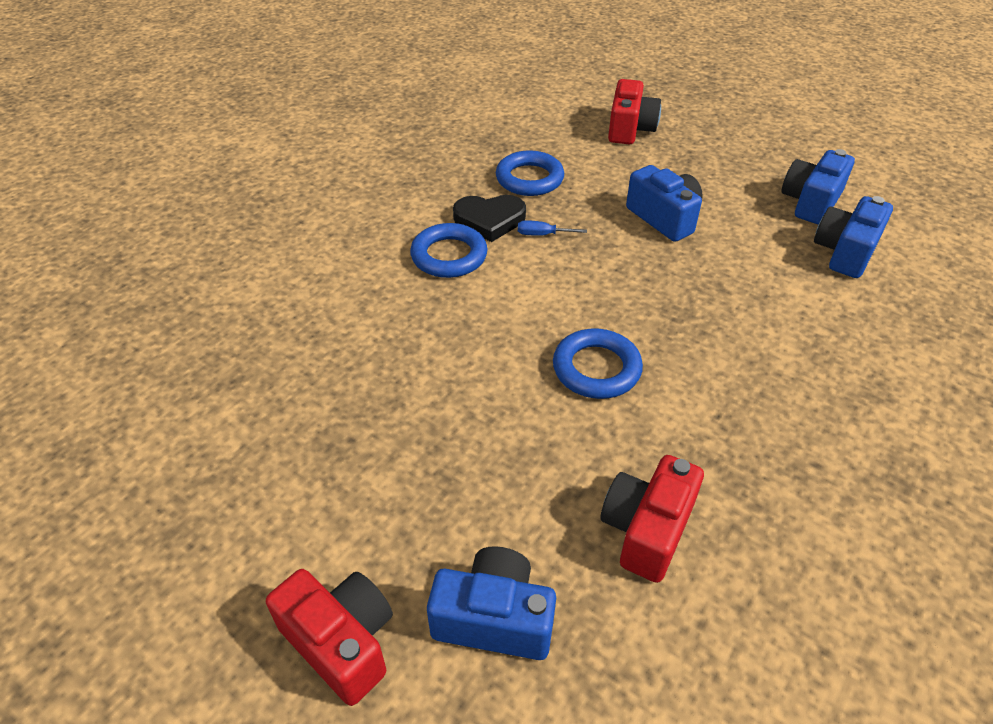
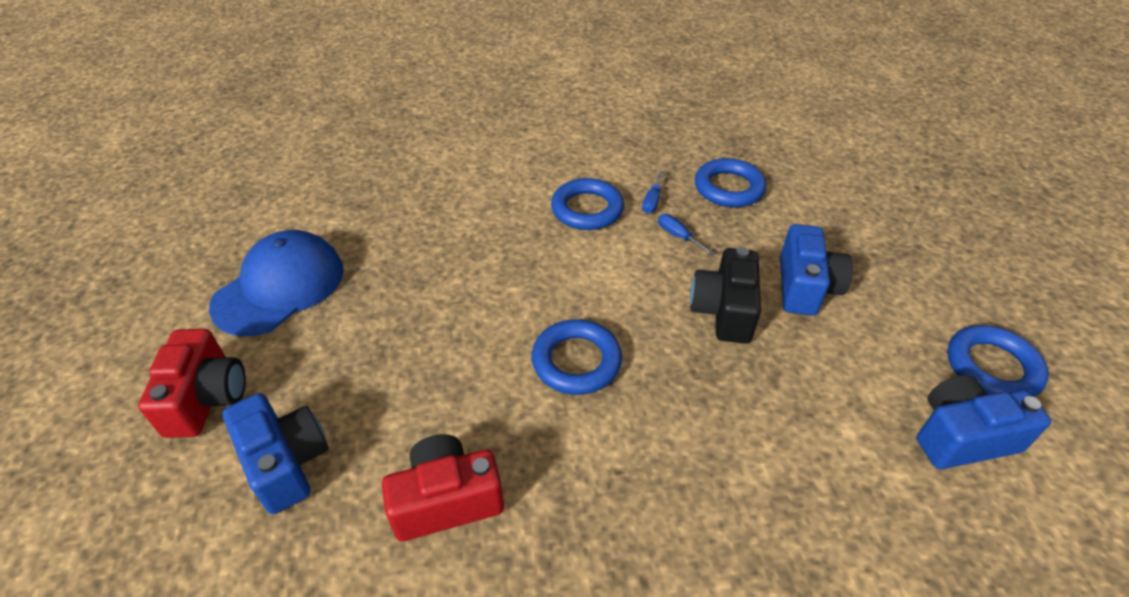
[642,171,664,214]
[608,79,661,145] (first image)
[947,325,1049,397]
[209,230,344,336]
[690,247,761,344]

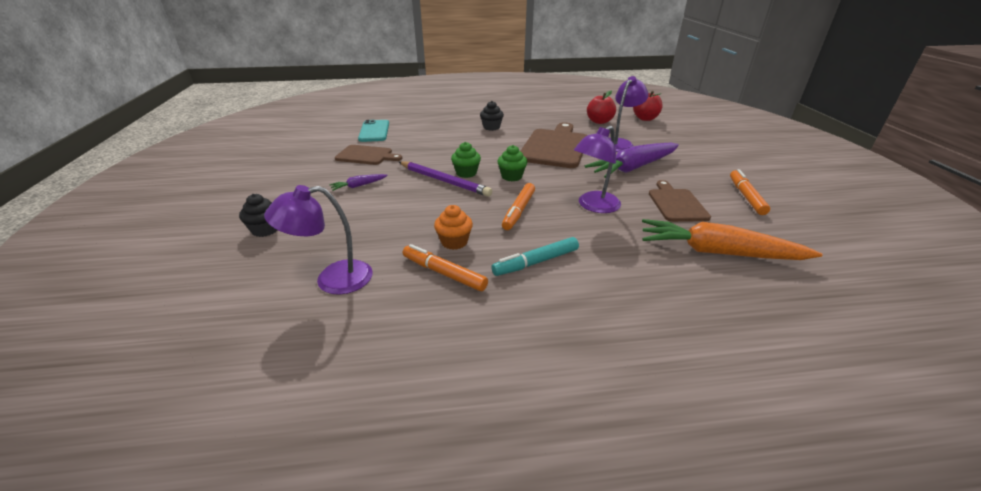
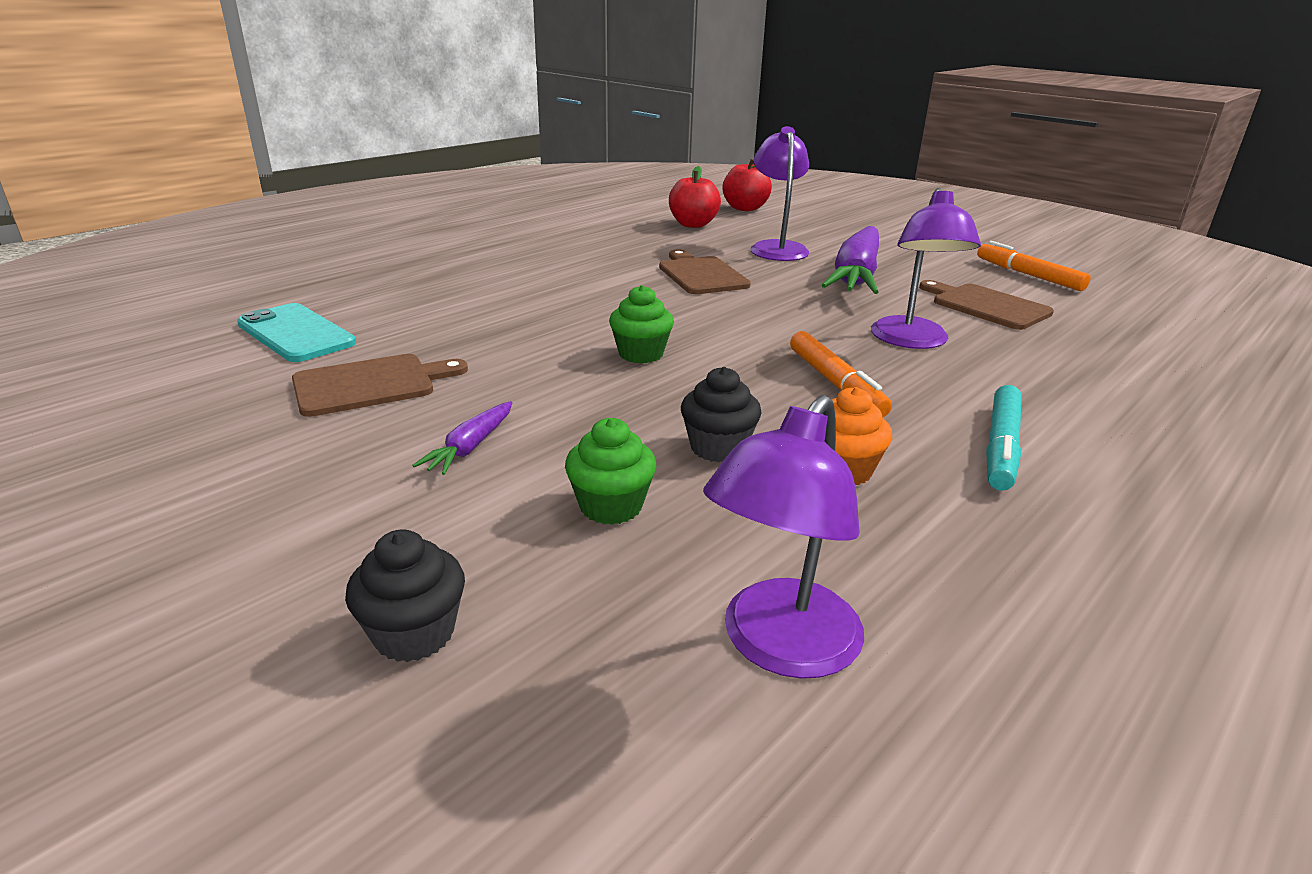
[399,161,492,197] (first image)
[403,244,488,291] (first image)
[681,367,762,462]
[565,418,656,525]
[659,249,751,294]
[642,219,823,260] (first image)

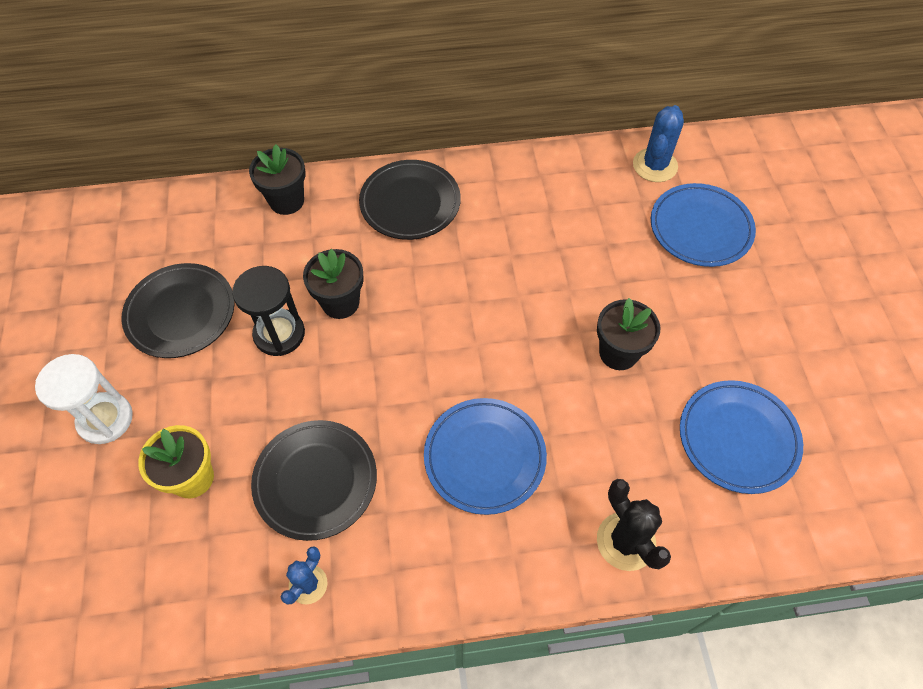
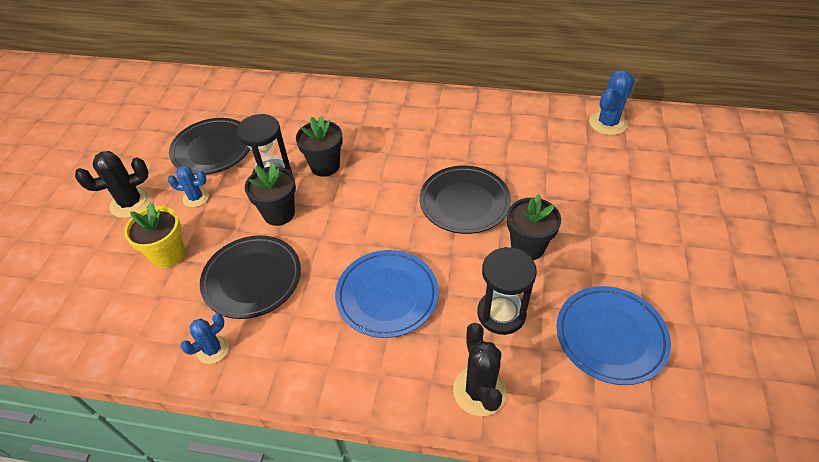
[75,151,152,218]
[245,163,296,226]
[420,165,511,234]
[651,183,756,267] (first image)
[168,166,209,207]
[477,247,537,335]

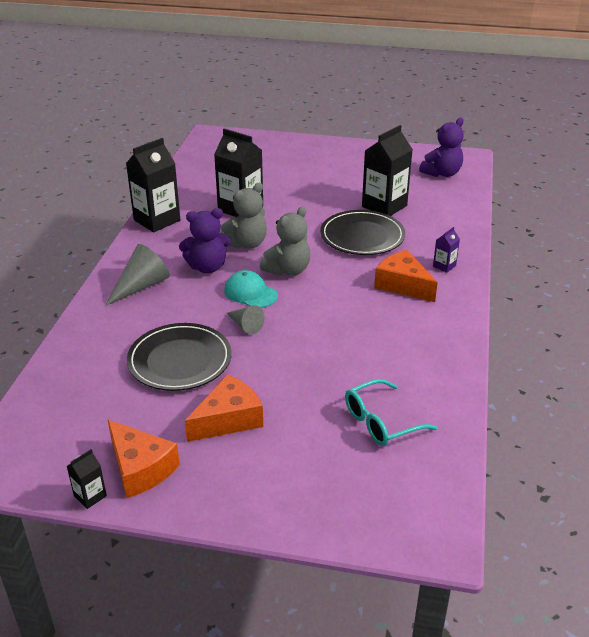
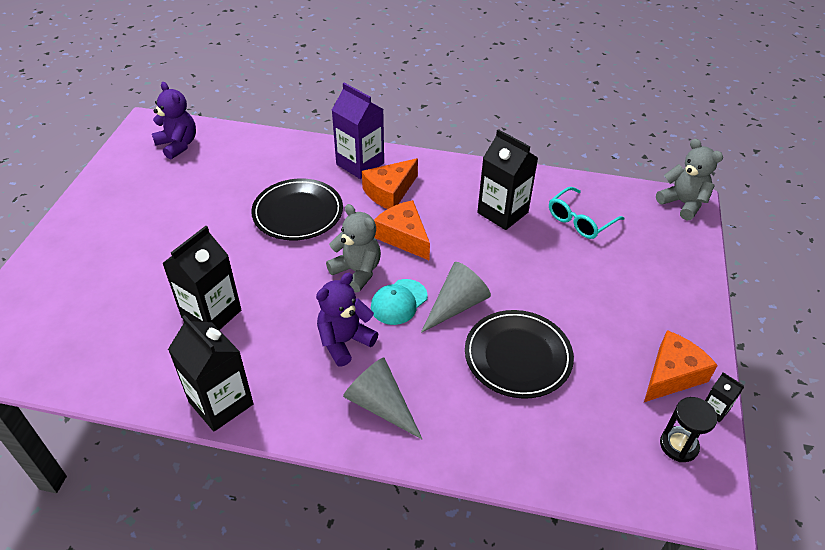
[316,273,378,367]
[374,200,430,260]
[656,139,723,220]
[421,262,491,333]
[549,187,625,239]
[477,129,538,230]
[332,83,384,179]
[660,397,717,462]

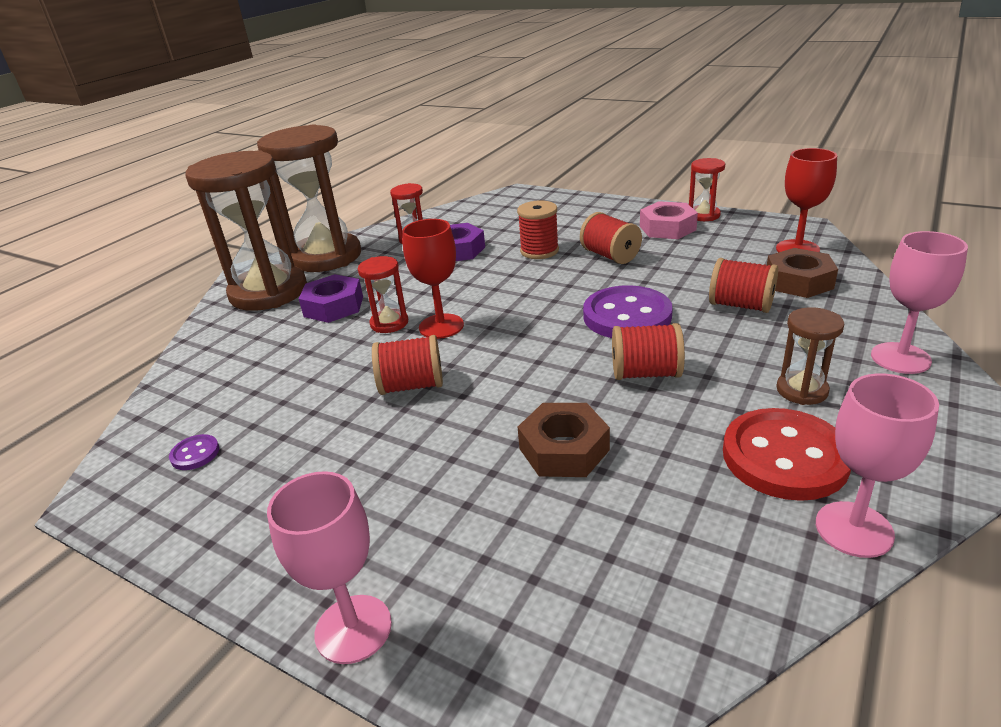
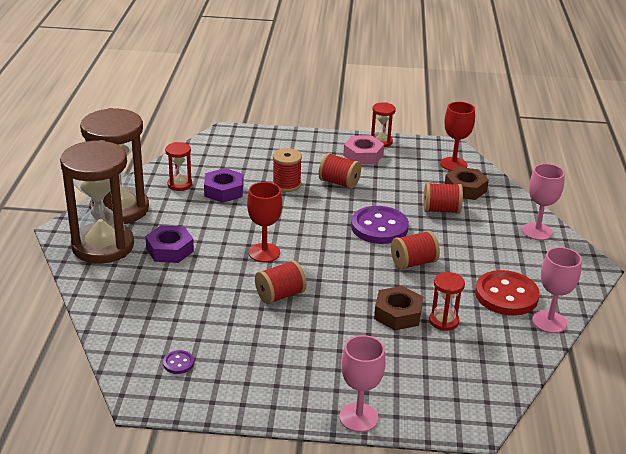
[429,272,465,331]
[777,307,844,405] (first image)

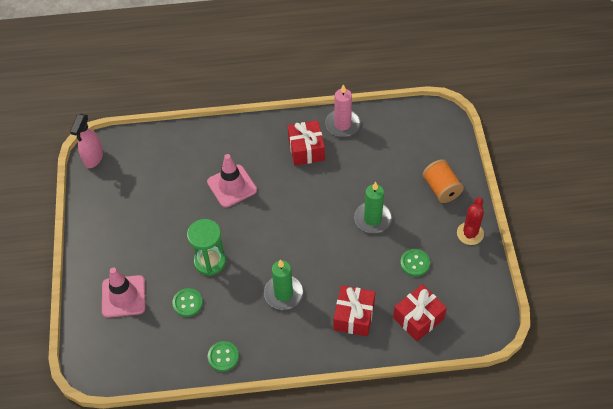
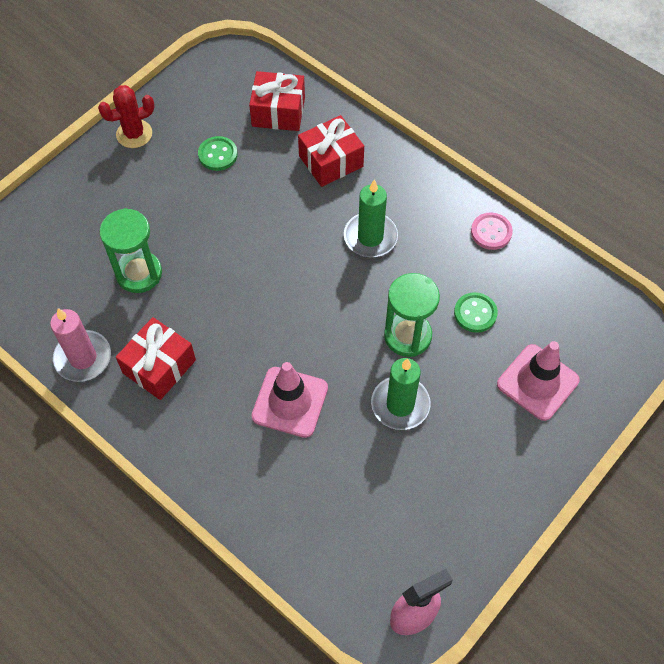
[471,213,513,250]
[371,358,430,430]
[423,159,464,203] (first image)
[100,208,162,293]

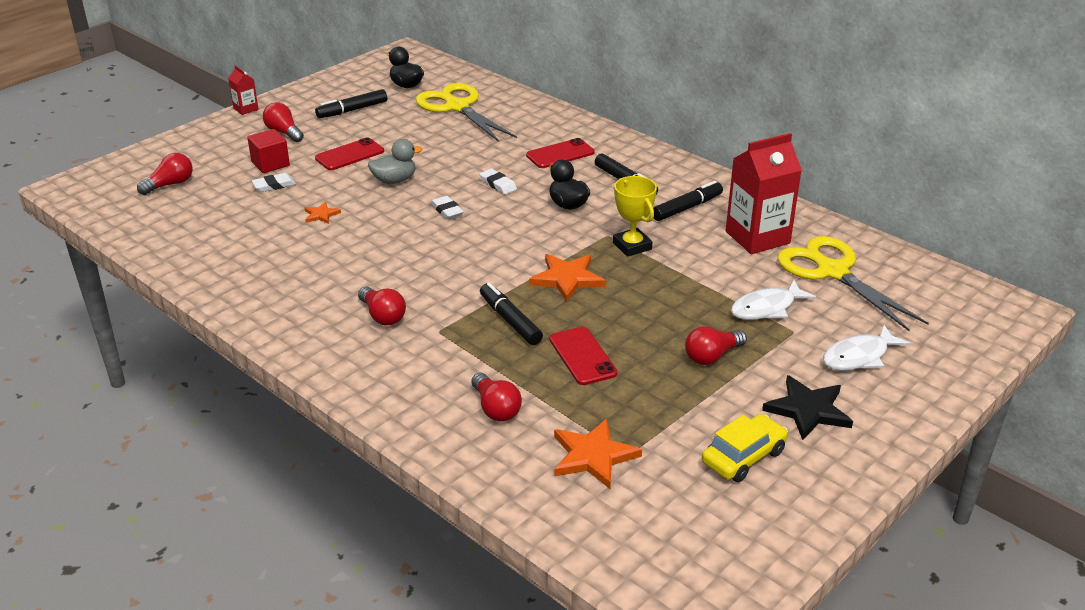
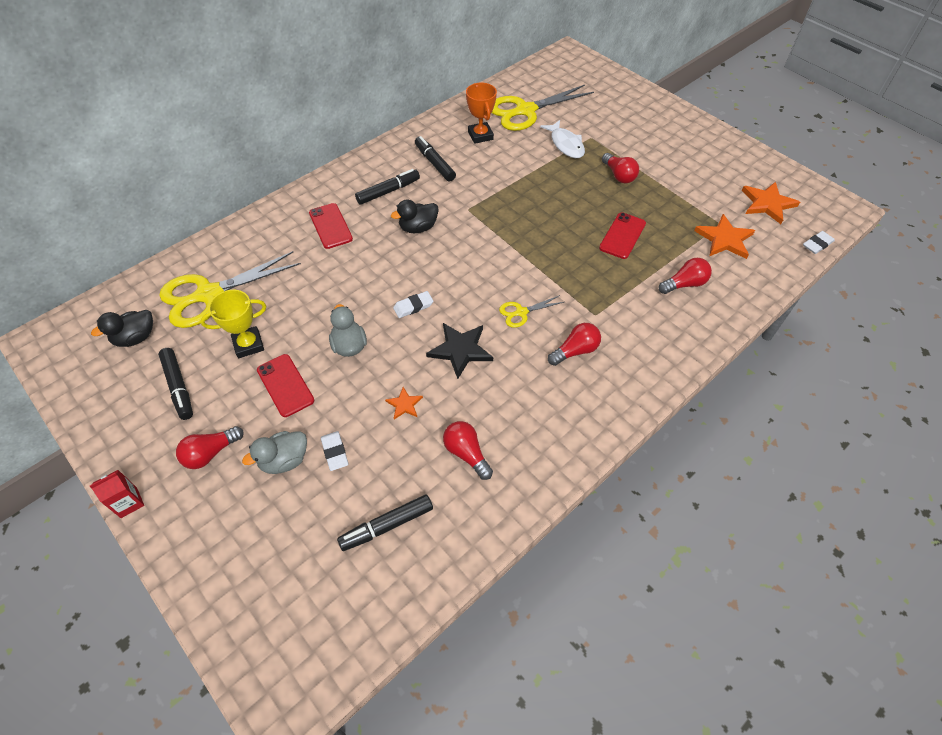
[443,421,493,480]
[242,431,307,474]
[803,231,835,254]
[337,494,433,551]
[741,182,800,224]
[599,213,646,259]
[200,290,266,358]
[702,414,788,482] (first image)
[466,83,497,144]
[426,323,493,379]
[823,325,911,370] (first image)
[499,295,564,328]

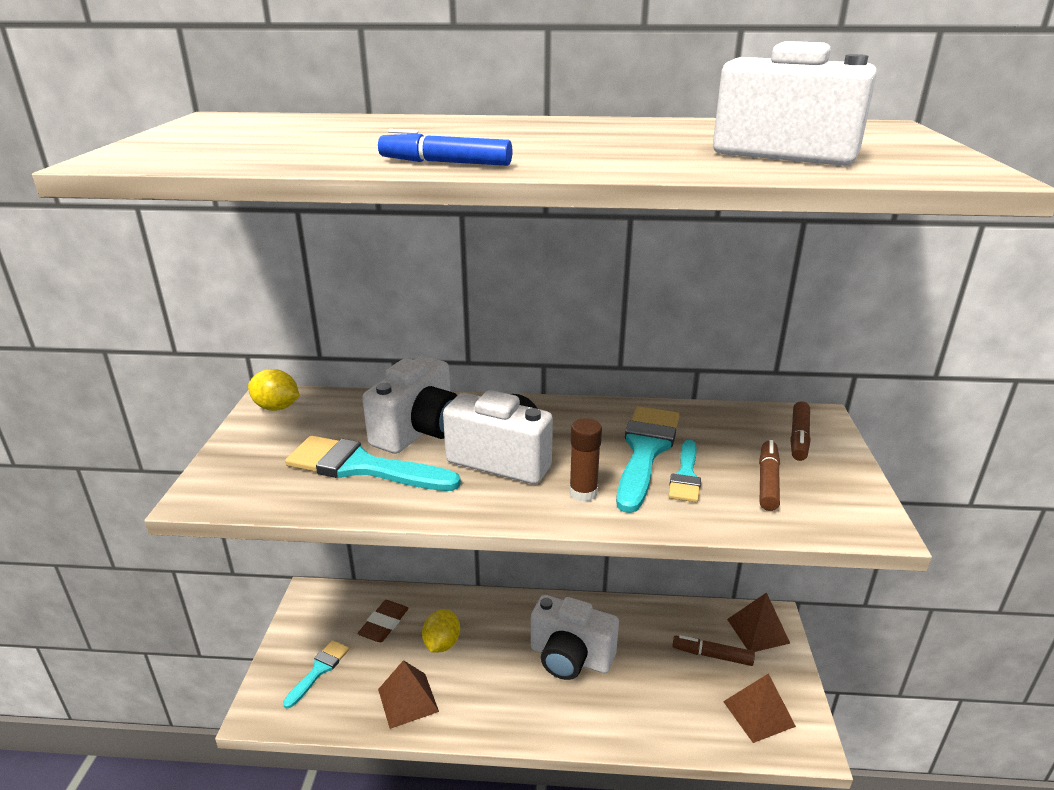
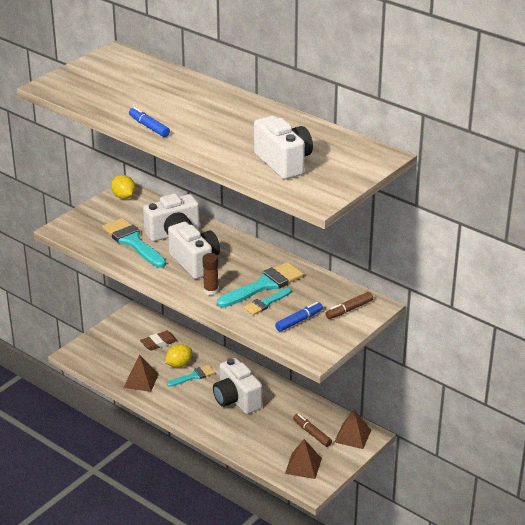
[167,365,215,387]
[275,302,323,332]

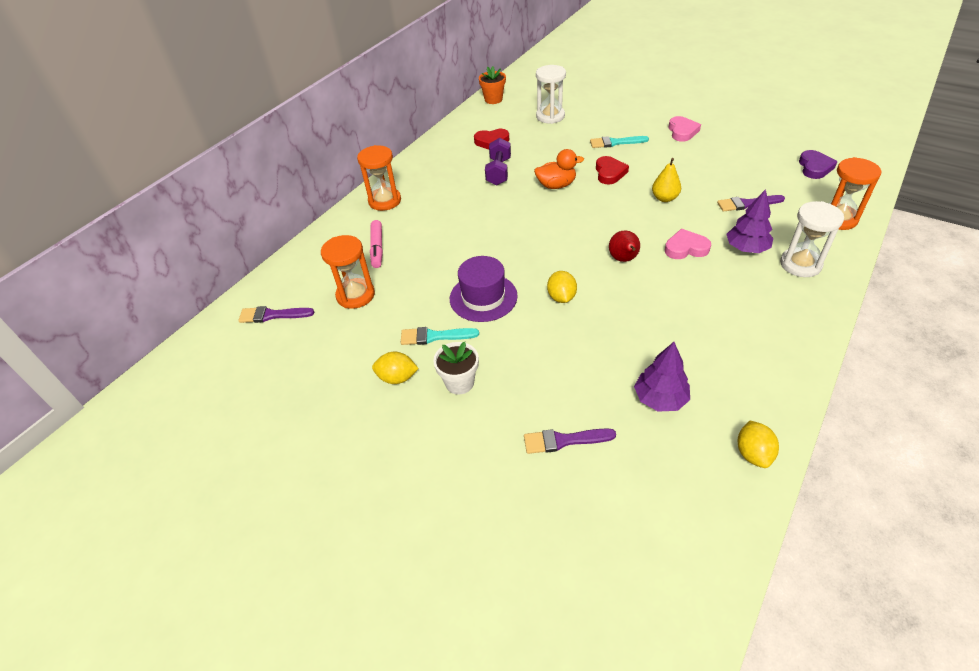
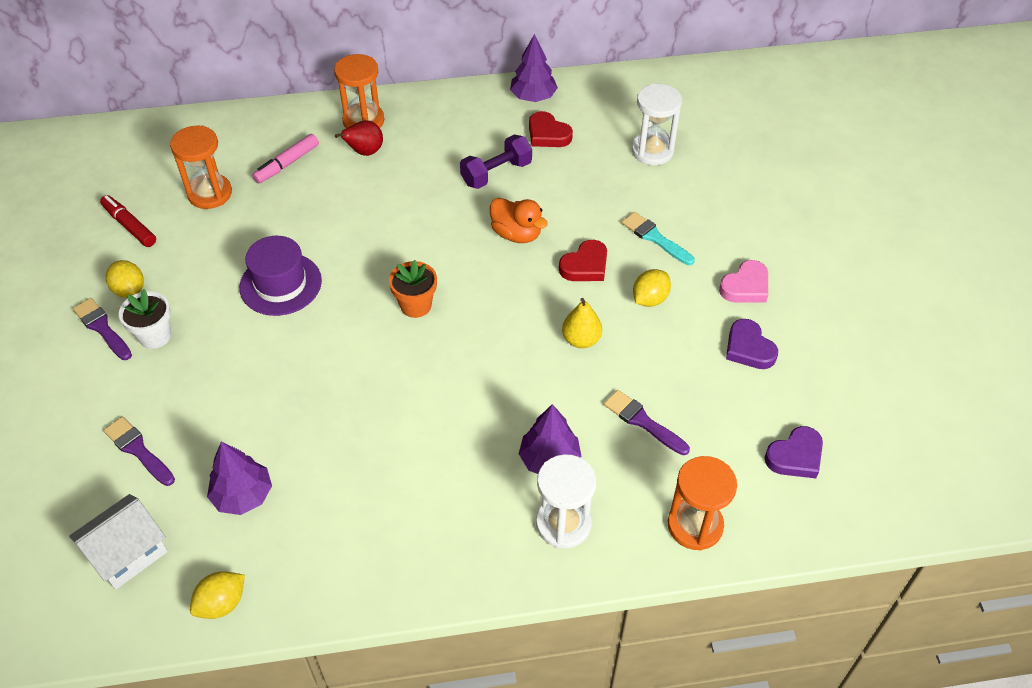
[73,298,132,360]
[401,327,479,345] (first image)
[389,260,437,318]
[633,269,671,307]
[335,120,383,156]
[665,229,711,259] (first image)
[69,494,168,590]
[100,195,156,247]
[510,34,558,102]
[726,319,778,369]

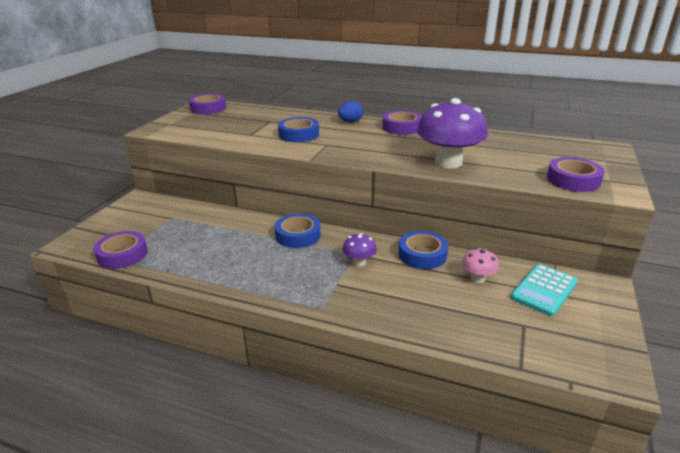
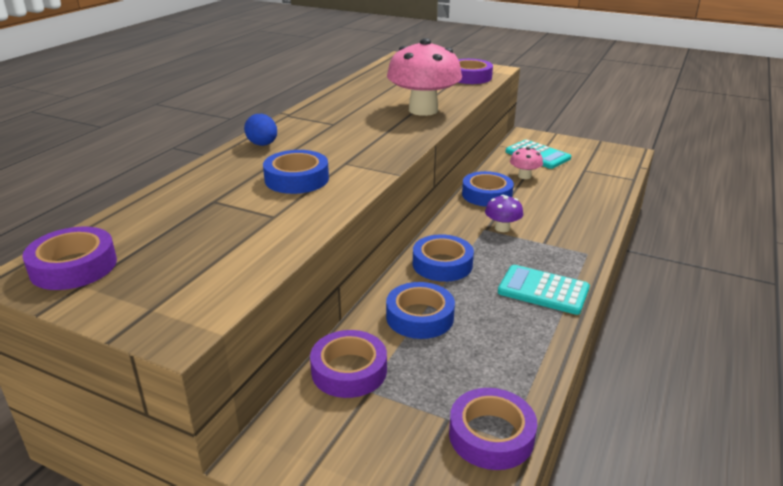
[310,330,387,398]
[387,38,462,116]
[386,282,455,339]
[498,265,590,315]

